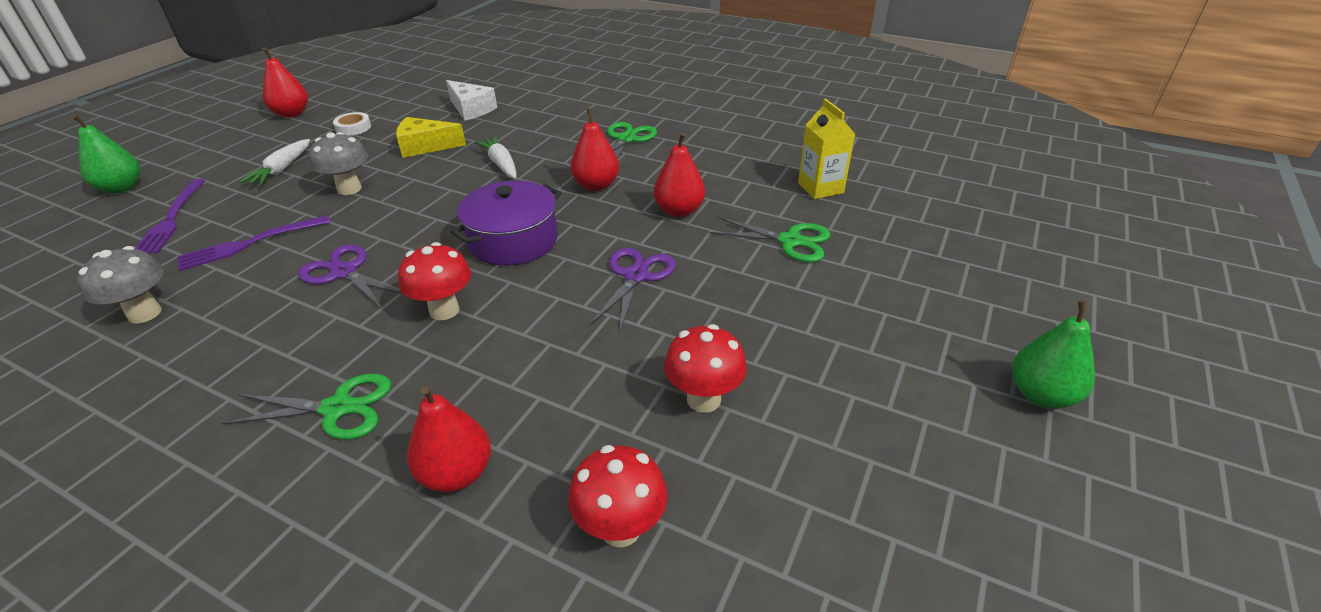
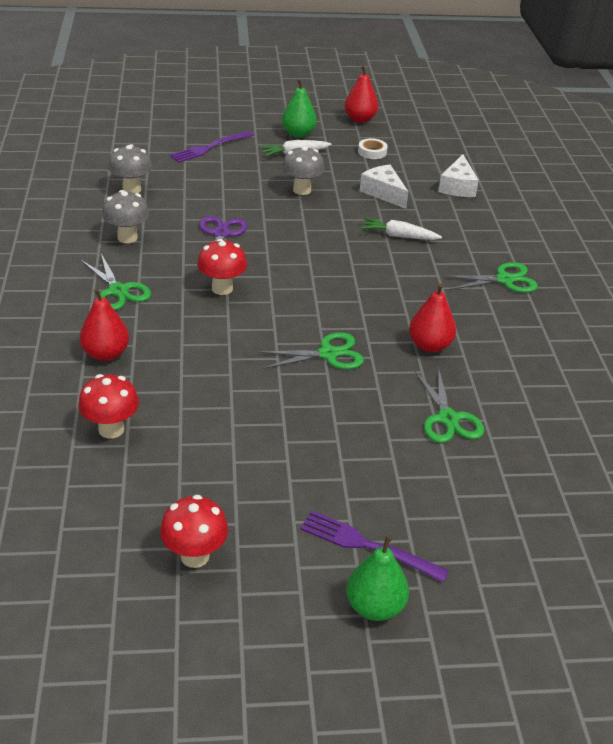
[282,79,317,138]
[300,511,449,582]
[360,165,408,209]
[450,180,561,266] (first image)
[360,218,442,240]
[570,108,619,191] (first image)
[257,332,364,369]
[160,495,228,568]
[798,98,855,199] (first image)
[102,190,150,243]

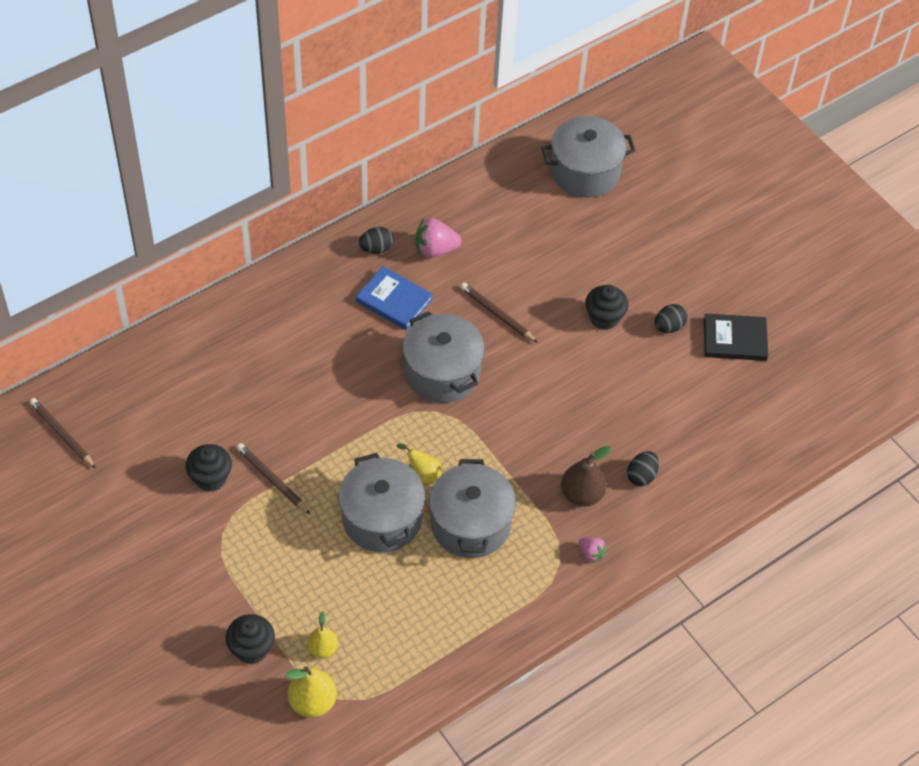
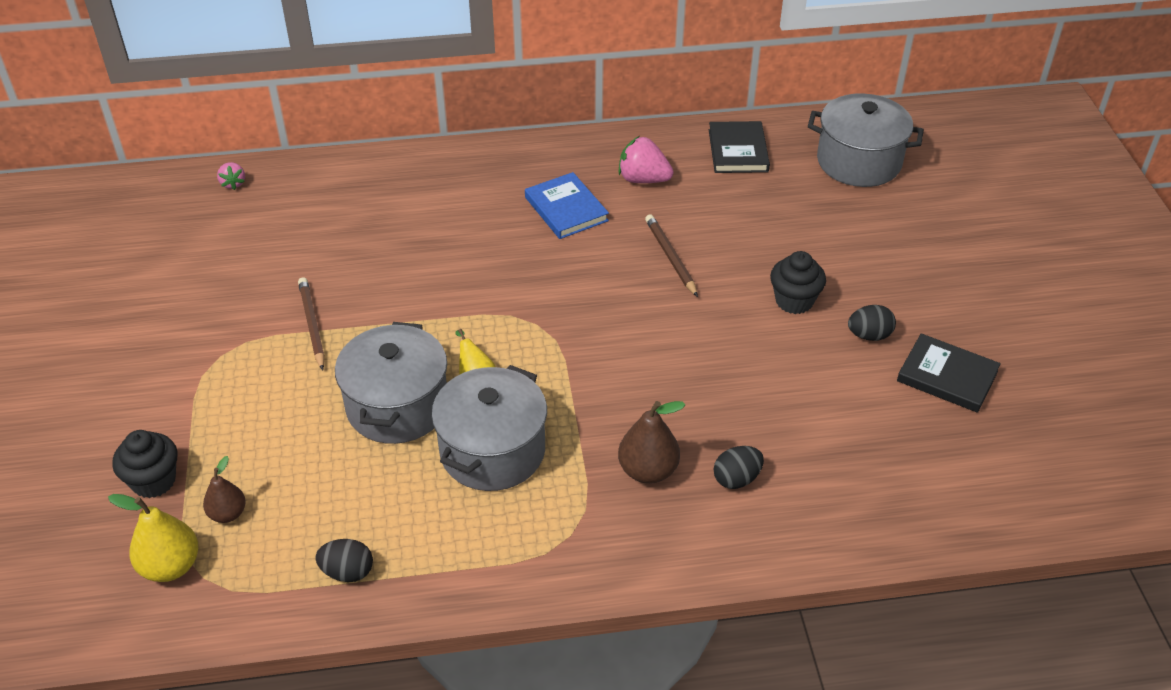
[29,398,96,468] (first image)
[186,444,232,492] (first image)
[203,456,246,523]
[315,539,373,582]
[403,311,485,403] (first image)
[217,162,245,190]
[709,121,770,173]

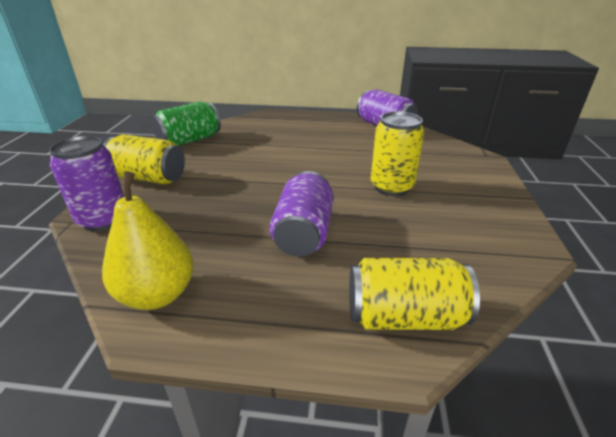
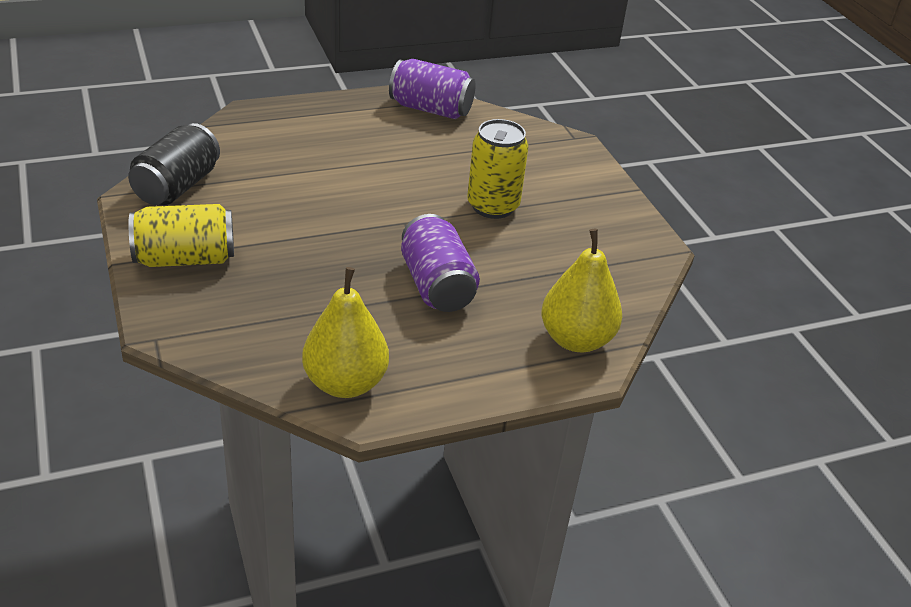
[49,135,124,231] (first image)
[128,123,220,205]
[541,229,622,352]

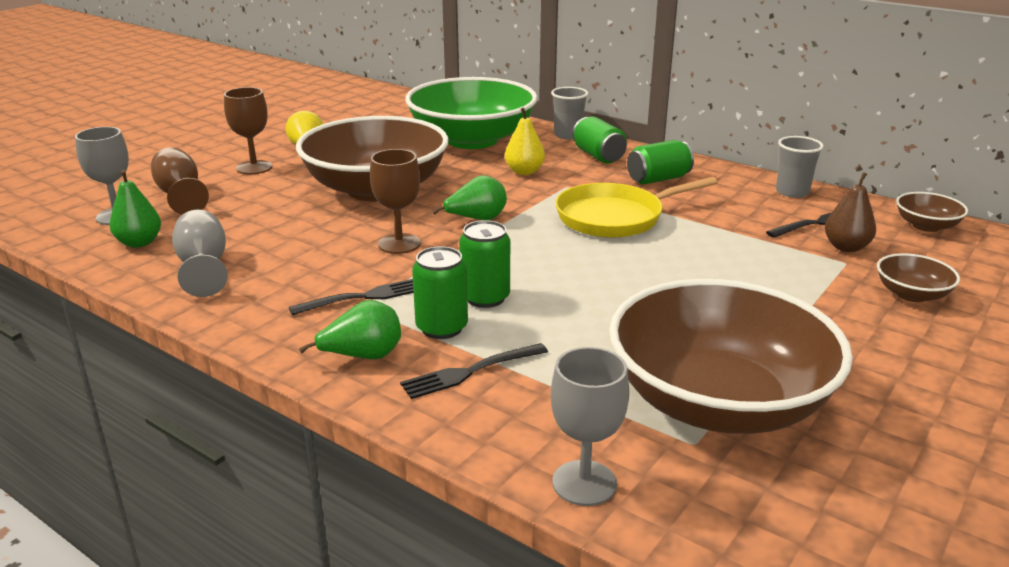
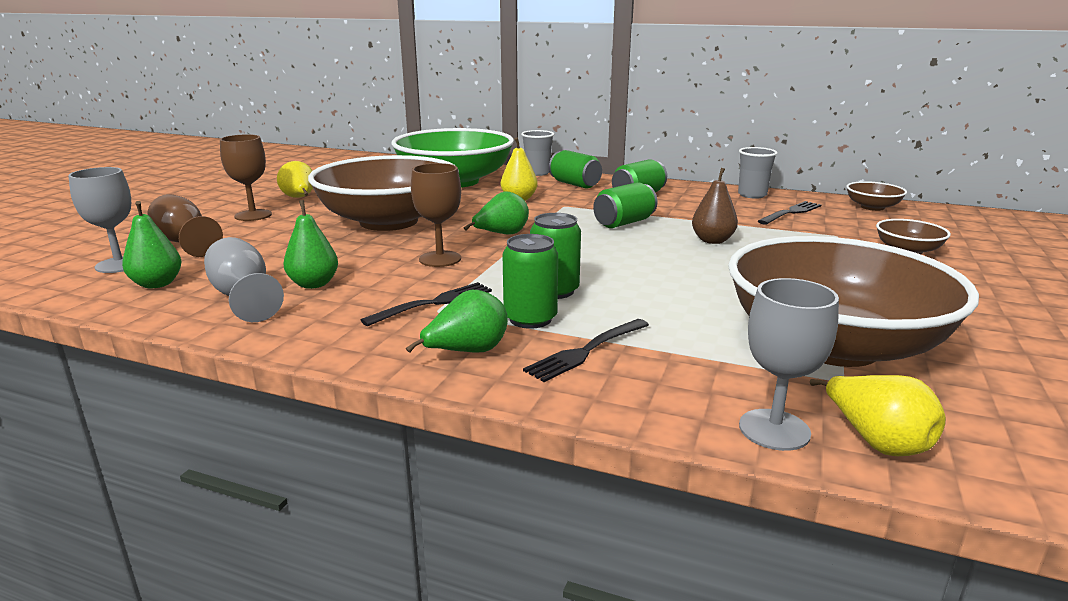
[593,182,658,228]
[692,168,738,244]
[284,200,338,289]
[810,375,946,456]

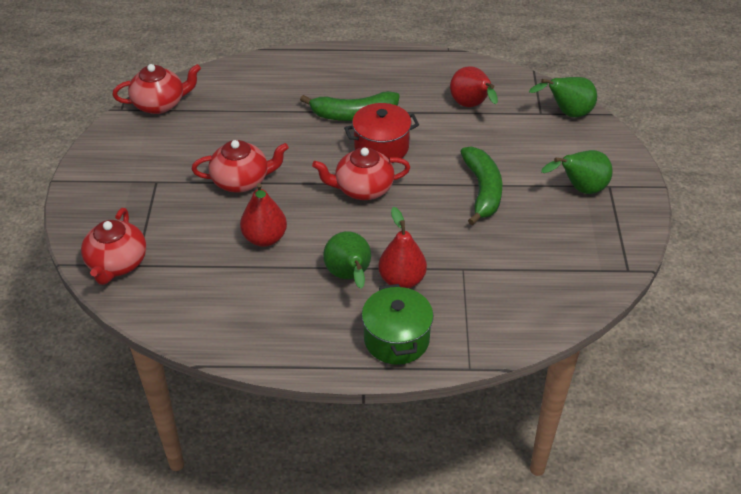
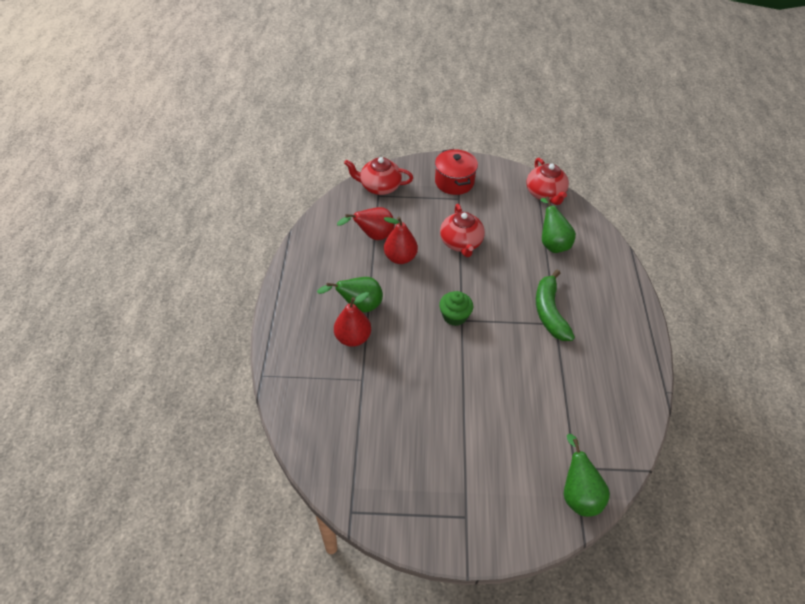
[439,291,473,326]
[435,149,478,195]
[362,284,434,365] (first image)
[337,207,395,240]
[460,147,502,225] (first image)
[540,196,576,253]

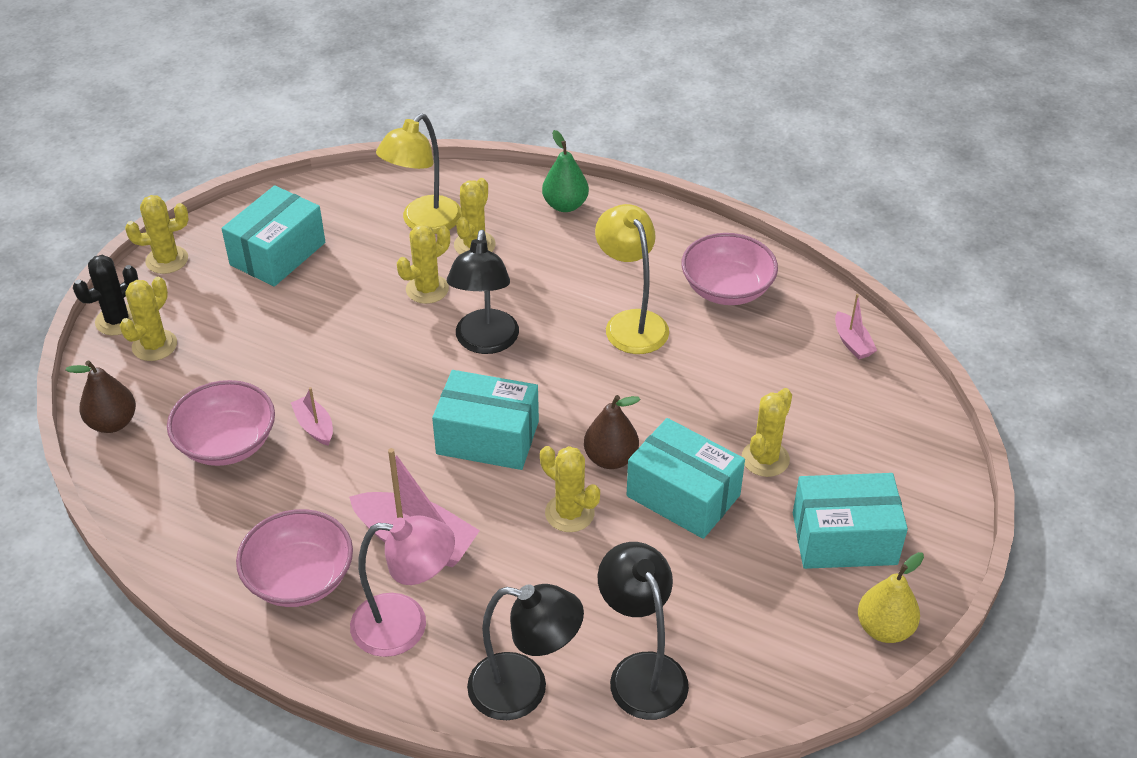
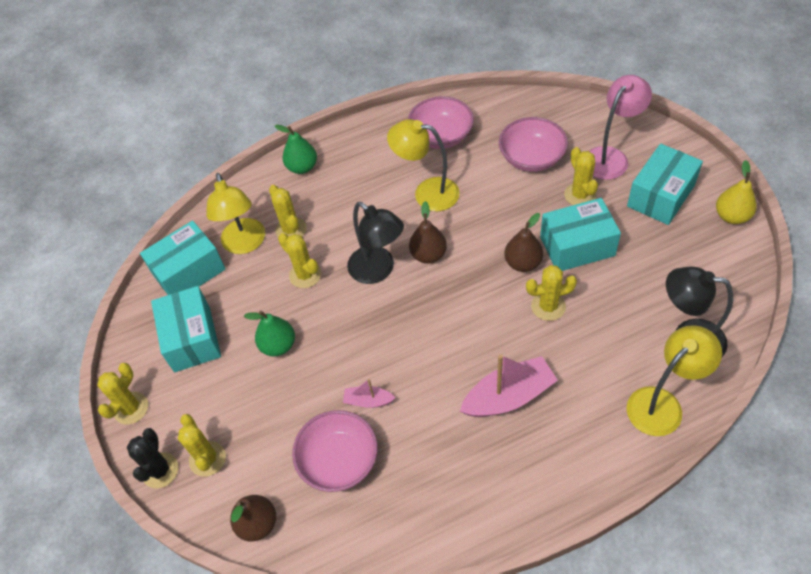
[499,117,568,172]
[589,75,652,180]
[278,233,321,288]
[140,221,226,295]
[626,325,722,436]
[835,294,877,360] (first image)
[244,311,295,357]
[409,201,447,264]

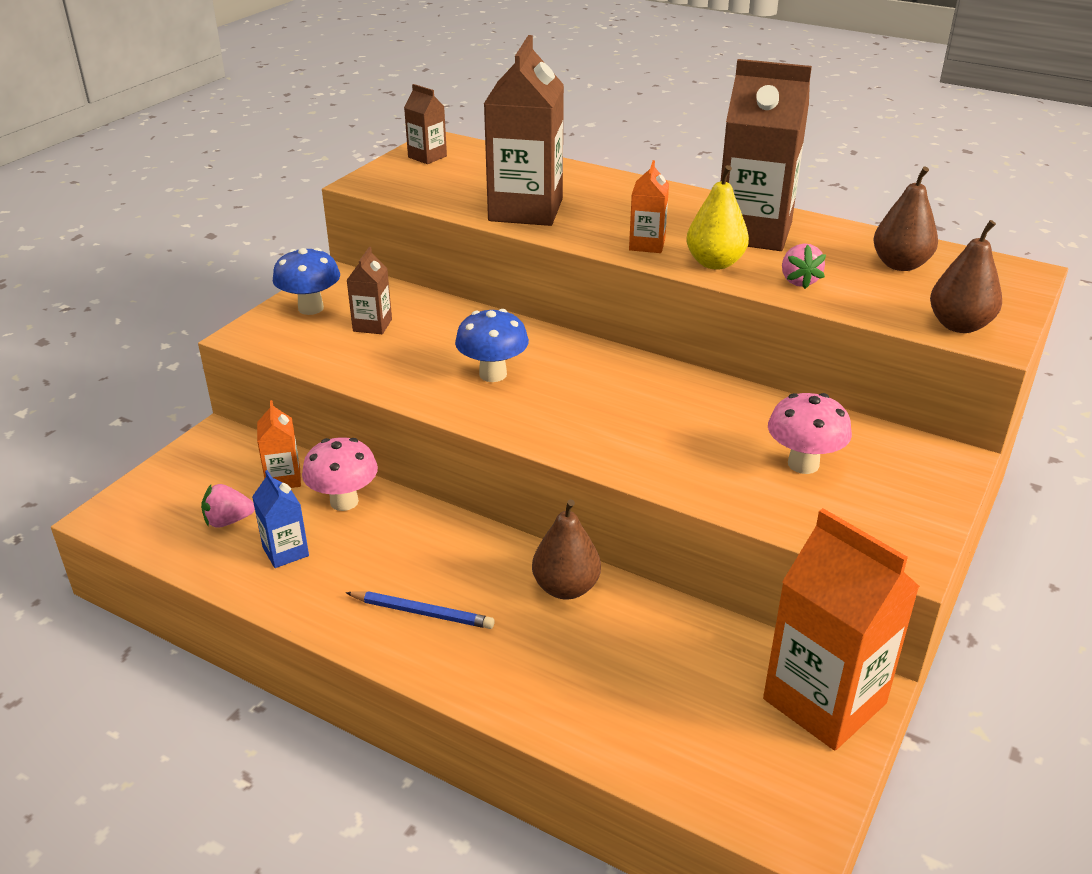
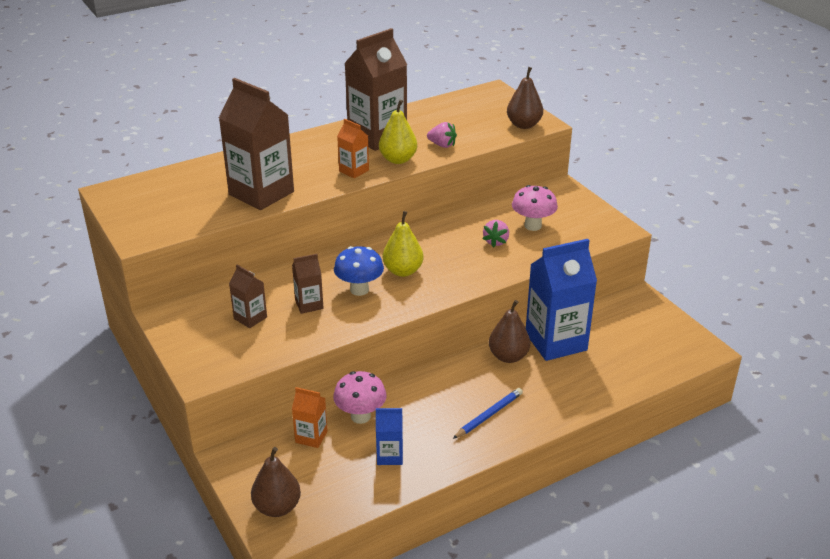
[483,220,509,248]
[273,248,340,315] (first image)
[292,254,324,314]
[763,508,920,750] (first image)
[251,447,301,517]
[383,211,424,277]
[526,239,597,361]

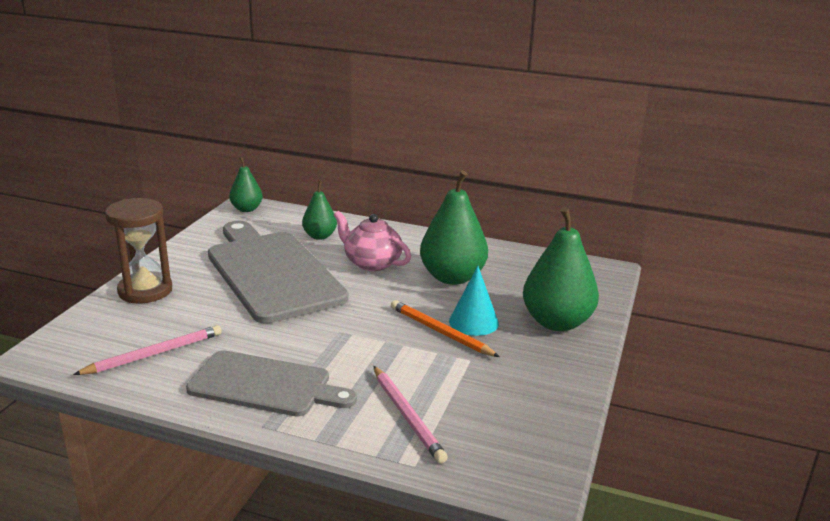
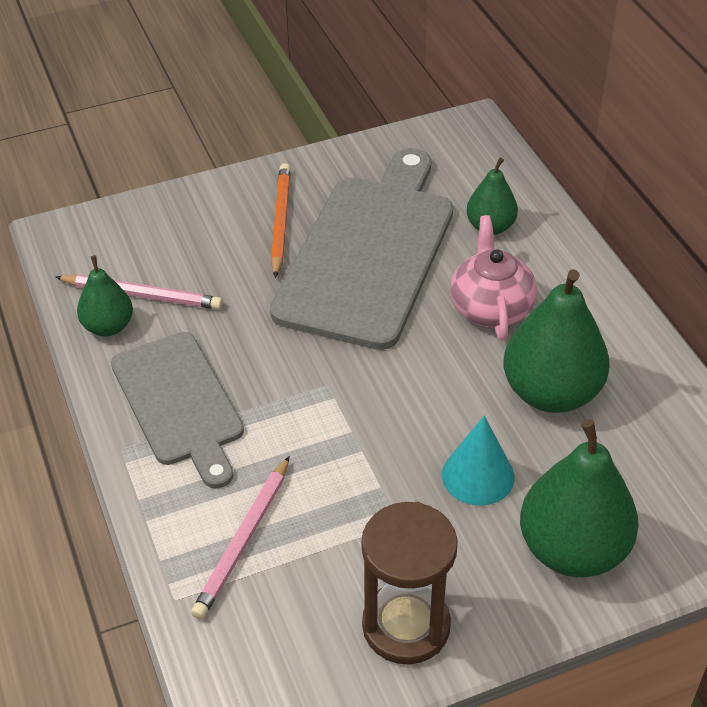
[361,502,457,664]
[77,255,133,336]
[271,163,291,278]

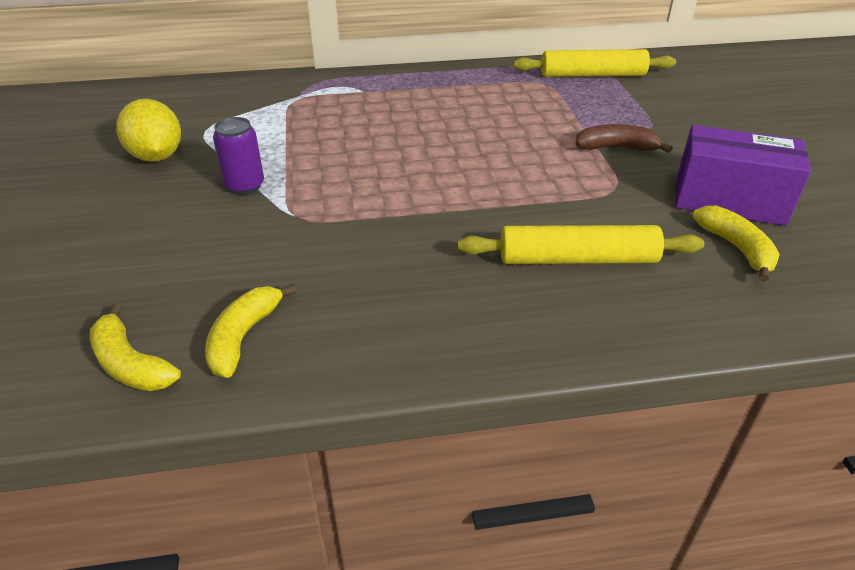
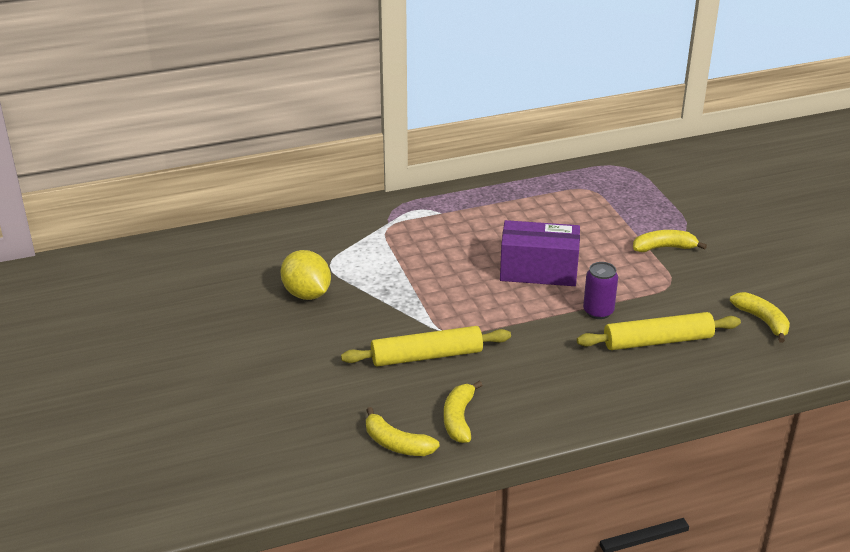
[583,262,618,319]
[341,326,511,366]
[633,230,707,252]
[500,220,580,286]

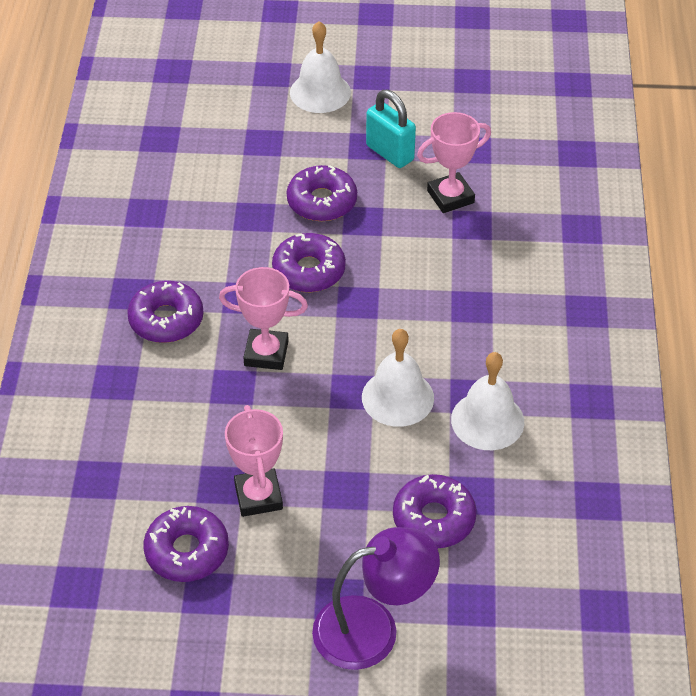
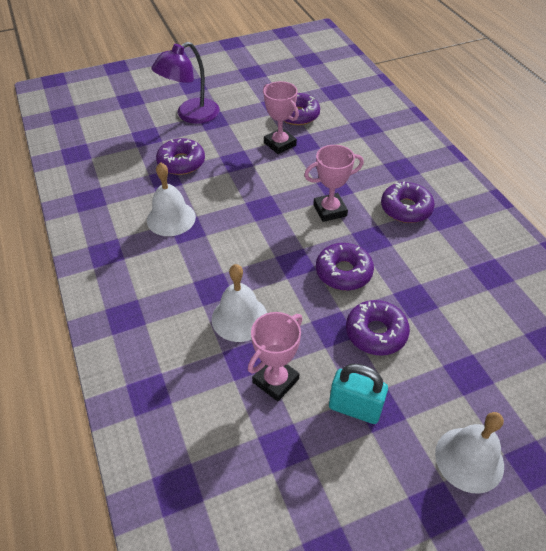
[212,264,267,342]

